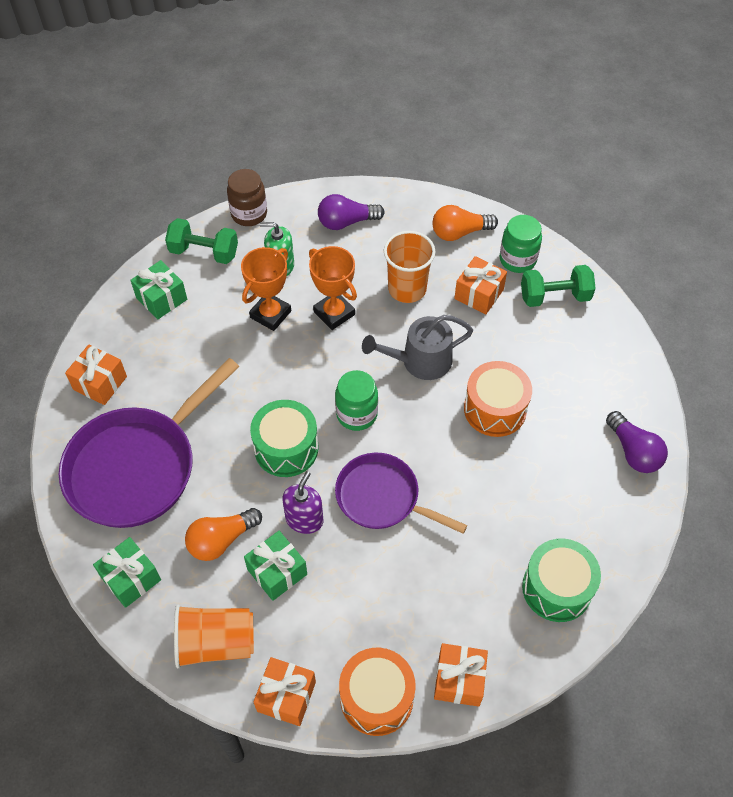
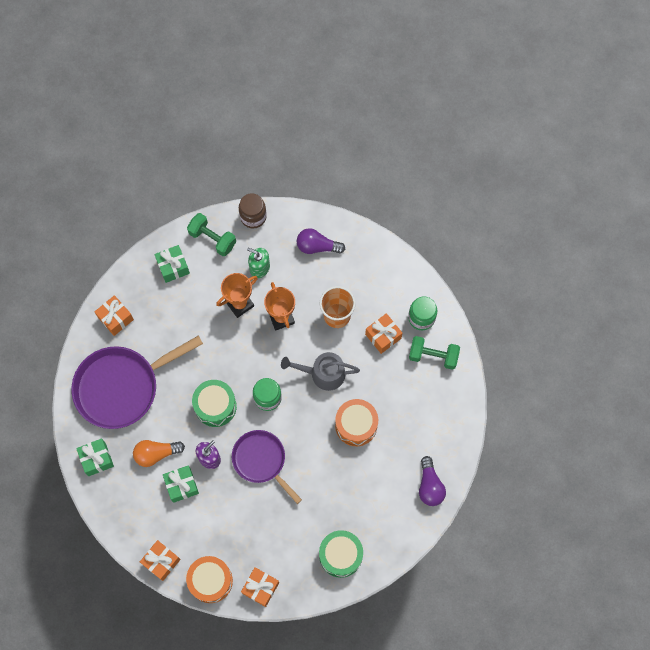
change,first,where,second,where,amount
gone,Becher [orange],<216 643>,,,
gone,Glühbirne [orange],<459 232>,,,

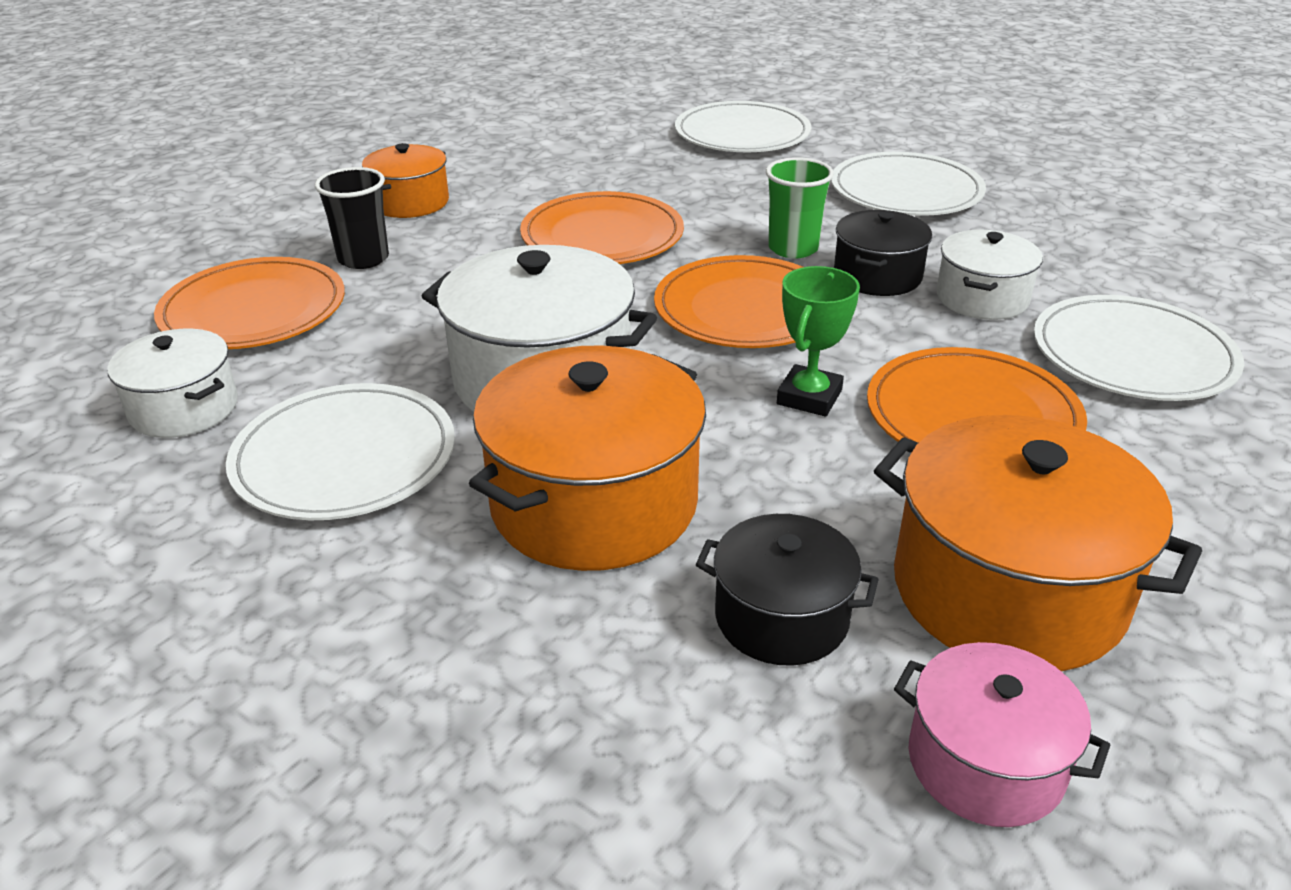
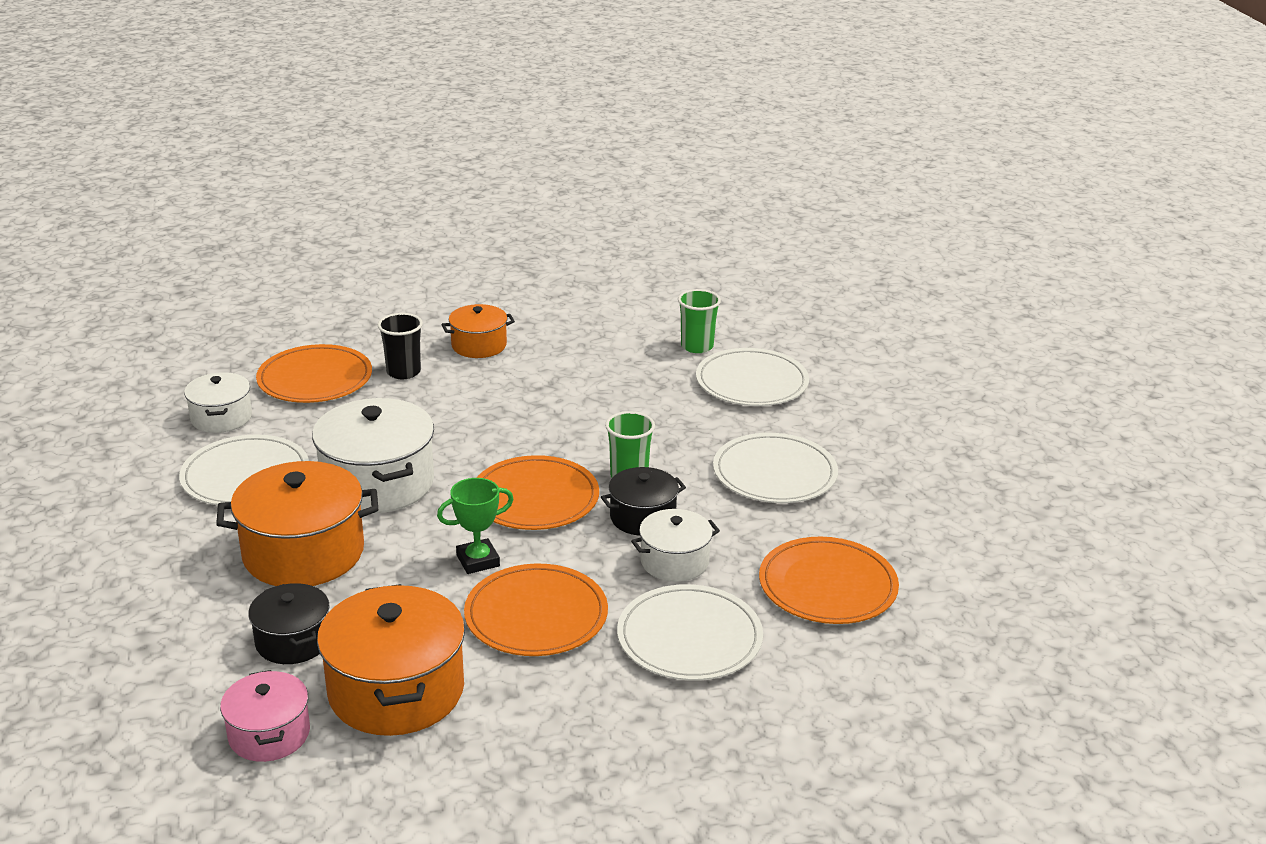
change,first,where,second,where,amount
shifted,Teller [orange],<602 236>,,<827 585>,
new,,,Becher [grün],<697 346>,

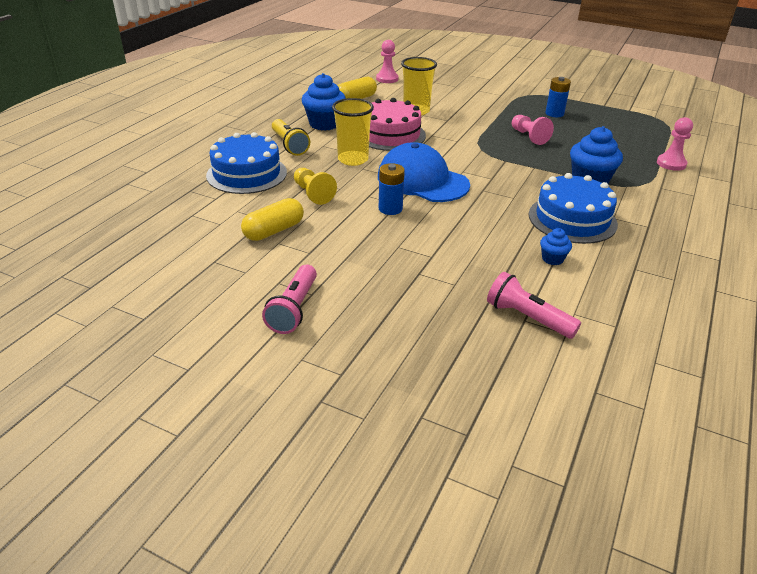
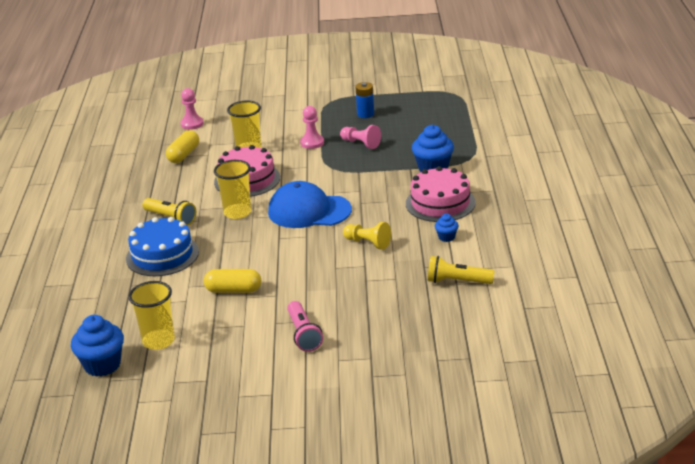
change,first,where,second,where,amount
rotated,Kapsel [gelb],<274 231>,,<233 290>,75 degrees clockwise
shifted,Bauer [gelb],<313 194>,,<368 243>,
shifted,Muffin [blau],<324 124>,,<102 365>,
gone,Batterie [blau],<390 209>,,,
repainted,Taschenlampe [rosa],<527 318>,Taschenlampe [gelb],<457 281>,
repainted,Kuchen [blau],<572 219>,Kuchen [rosa],<440 203>,
shifted,Bauer [rosa],<671 163>,,<312 143>,
new,,,Becher [gelb],<158 341>,

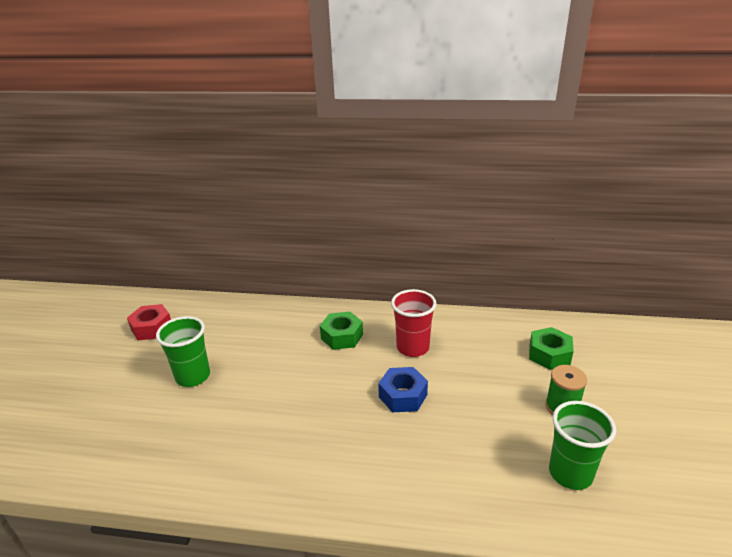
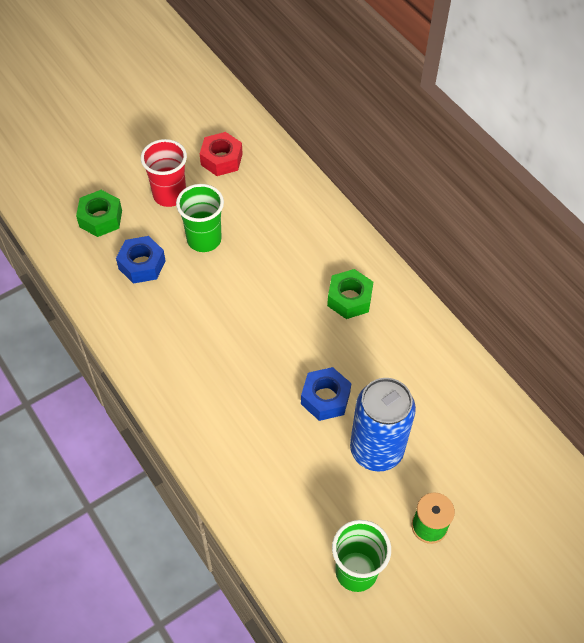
change,first,where,second,where,amount
shifted,Becher [rot],<412 348>,,<169 195>,
shifted,Sechskantmutter [grün],<549 354>,,<101 218>,
new,,,Sechskantmutter [blau],<142 264>,
new,,,Dose [blau],<376 449>,

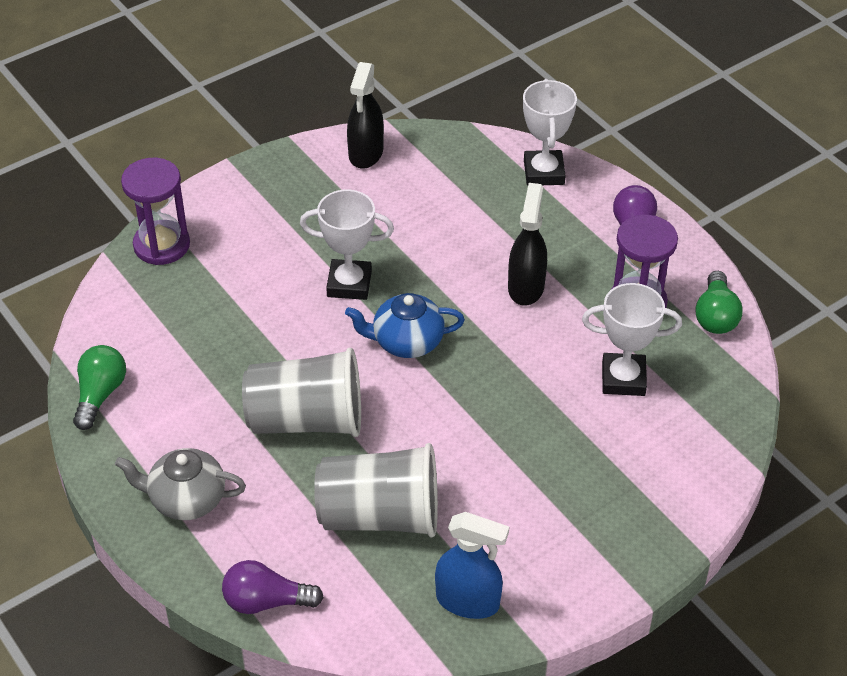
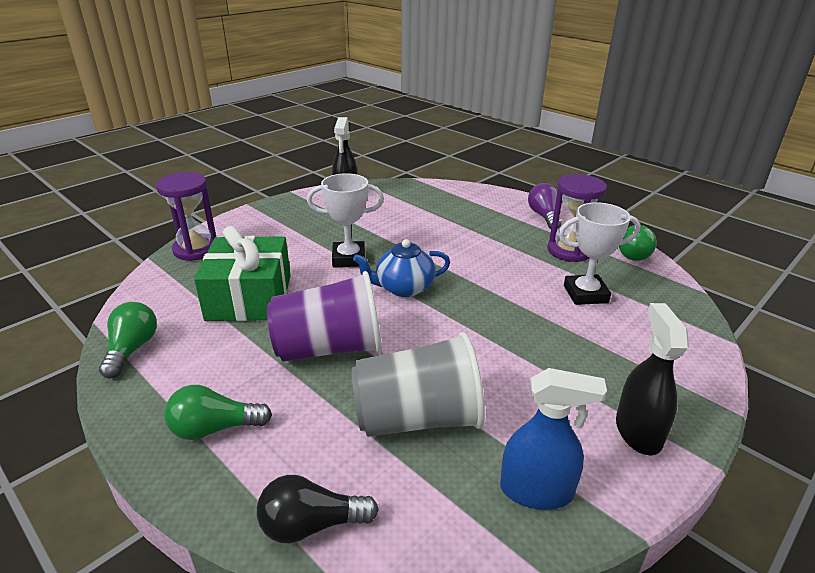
change,first,where,second,where,amount
swapped,Teekanne [grau],<186 499>,Glühbirne [grün],<215 428>,
repainted,Glühbirne [lila],<266 601>,Glühbirne [schwarz],<311 525>,
repainted,Becher [grau],<306 420>,Becher [lila],<329 348>,
shifted,Sprühflasche [schwarz],<526 287>,,<638 431>,
gone,Pokal [weiß],<543 172>,,,
new,,,Geschenk [grün],<249 297>,

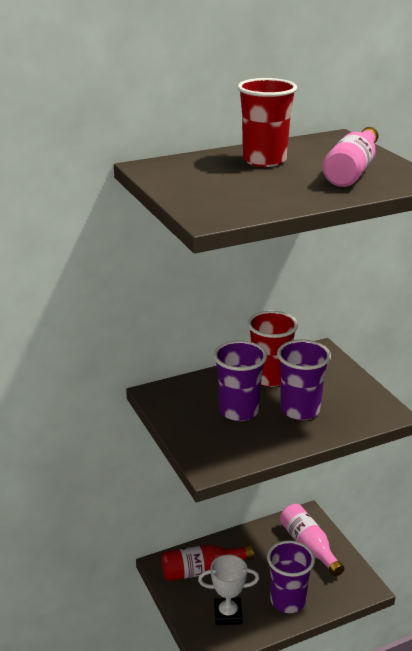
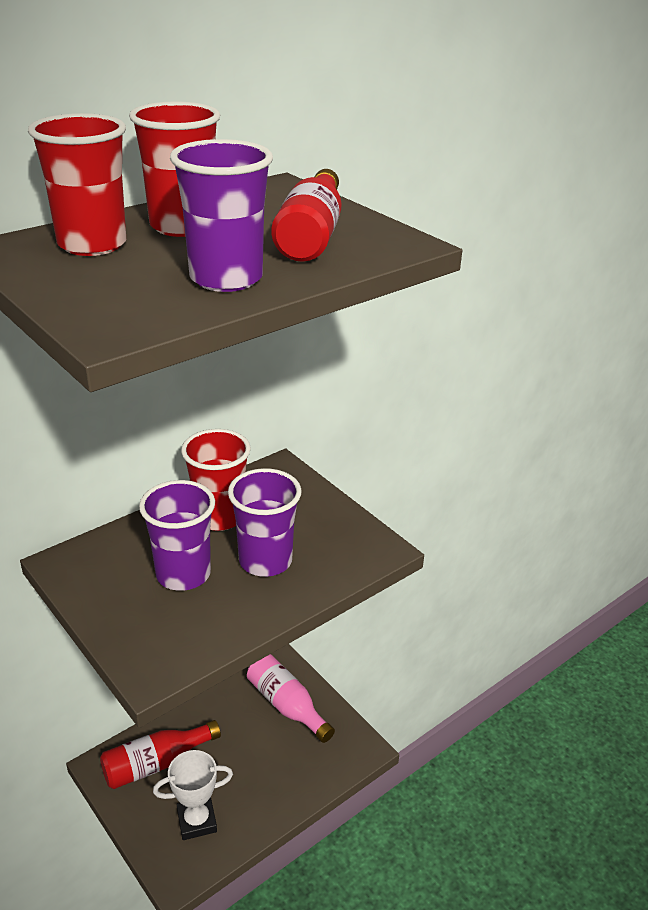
change,first,where,second,where,amount
shifted,Becher [lila],<287 601>,,<226 279>,
repainted,Flasche [rosa],<352 171>,Flasche [rot],<311 236>,
new,,,Becher [rot],<92 244>,

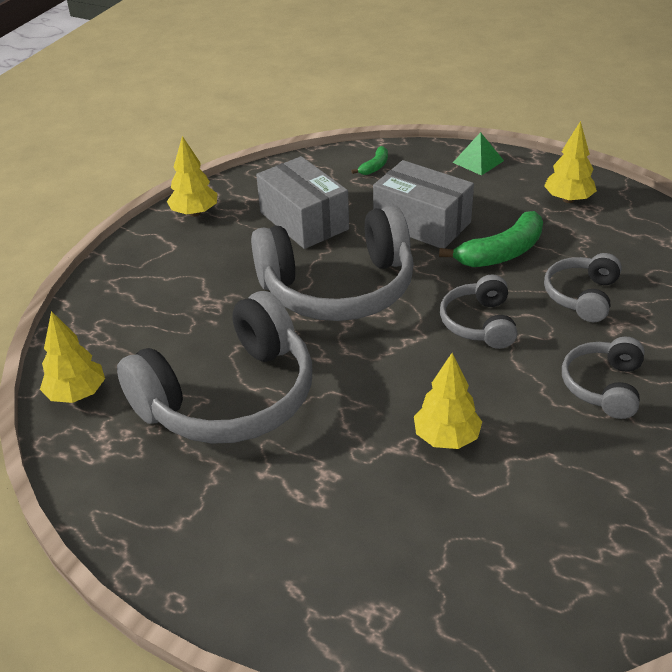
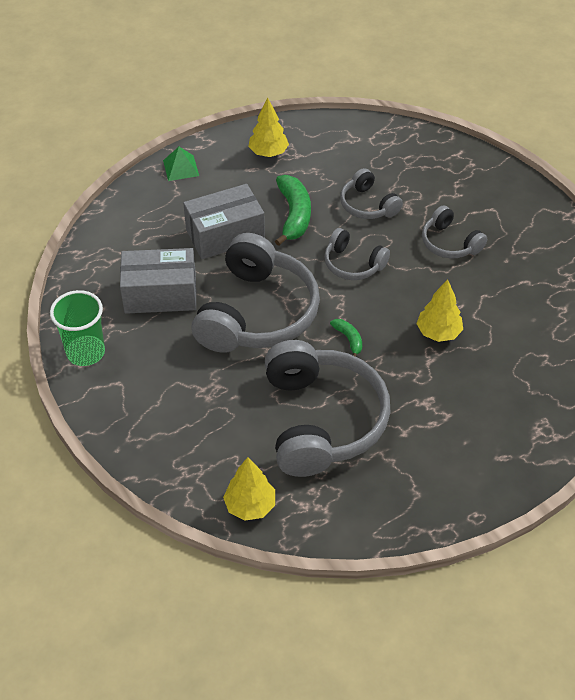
change,first,where,second,where,amount
swapped,Baum [gelb],<194 213>,Becher [grün],<86 352>,
shifted,Banane [grün],<375 166>,,<349 339>,

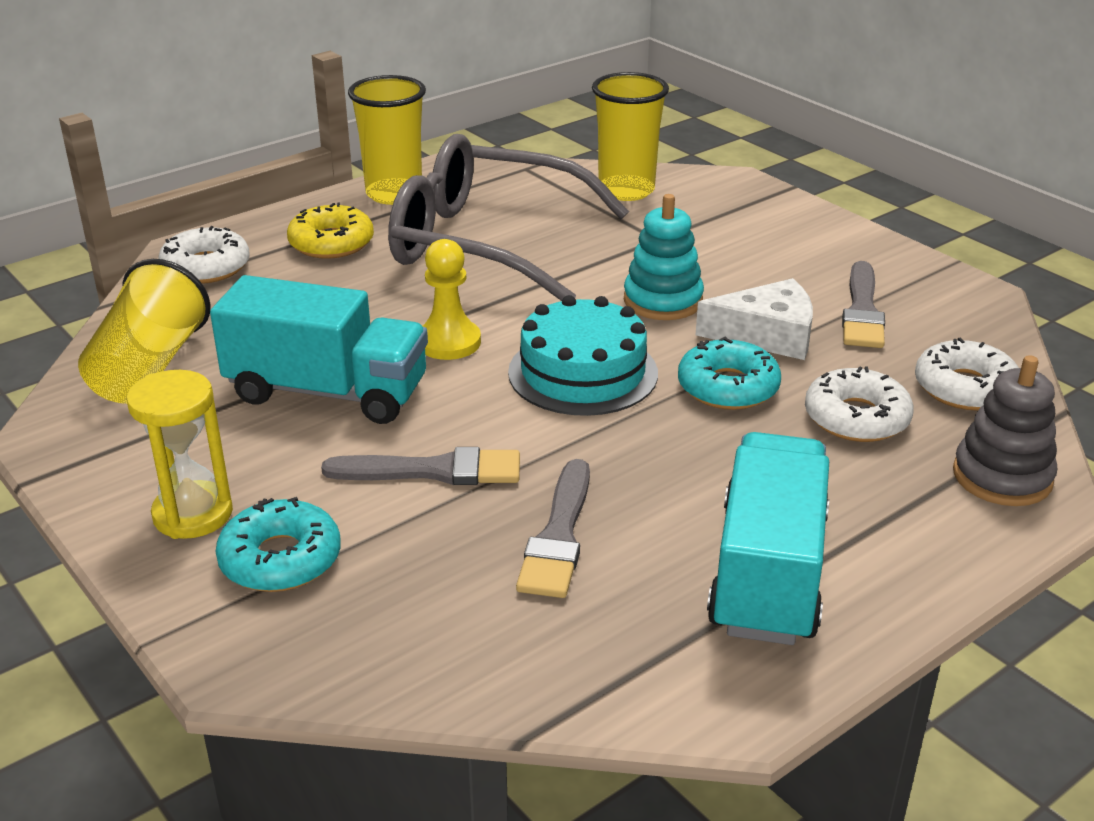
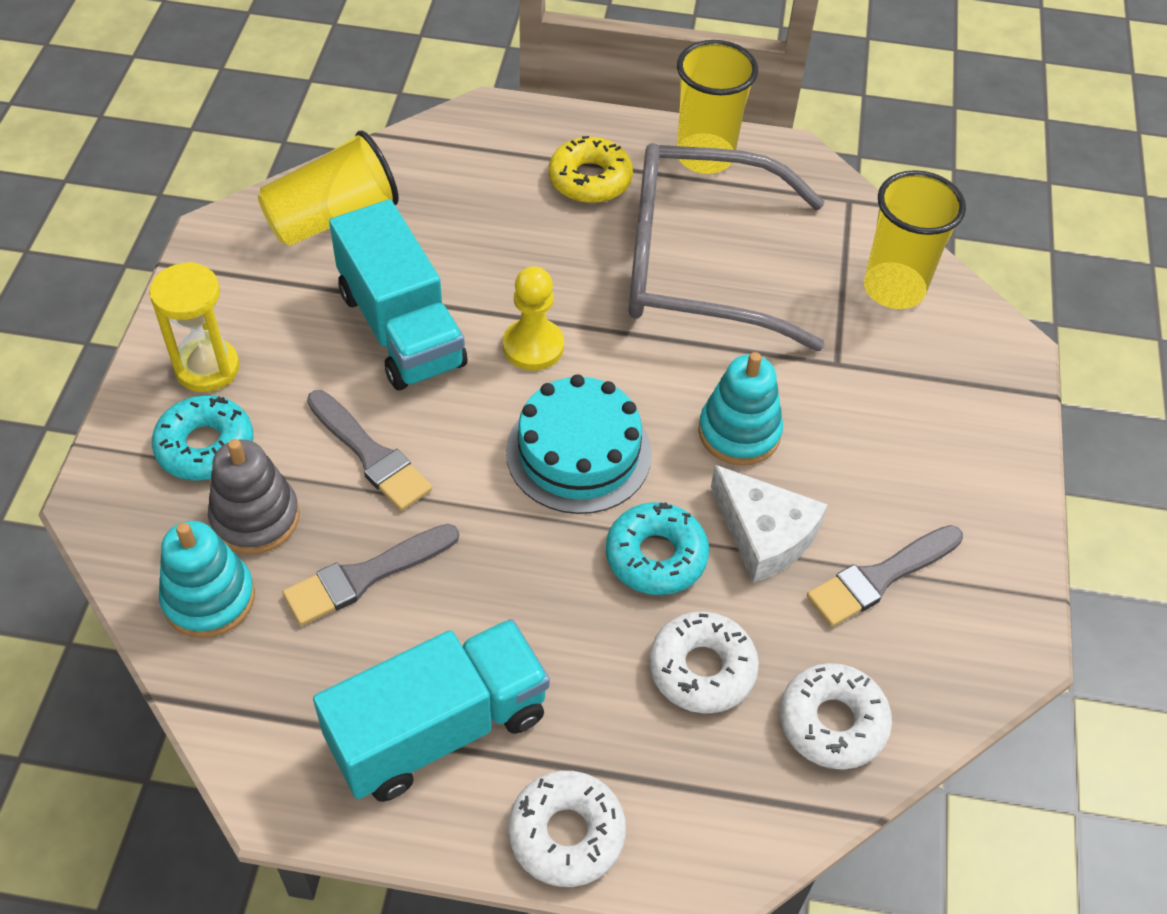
change,first,where,second,where,amount
shifted,Donut [weiß],<206 267>,,<566 834>,
rotated,Brille [grau],<486 243>,,<697 265>,60 degrees counterclockwise
shifted,Stapelspielzeug [grau],<1002 477>,,<255 518>,
new,,,Stapelspielzeug [türkis],<209 598>,

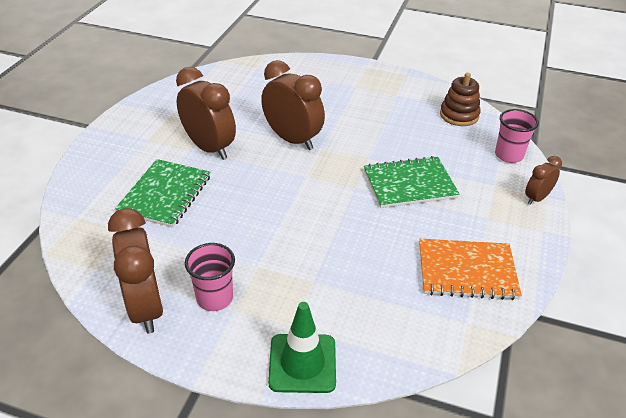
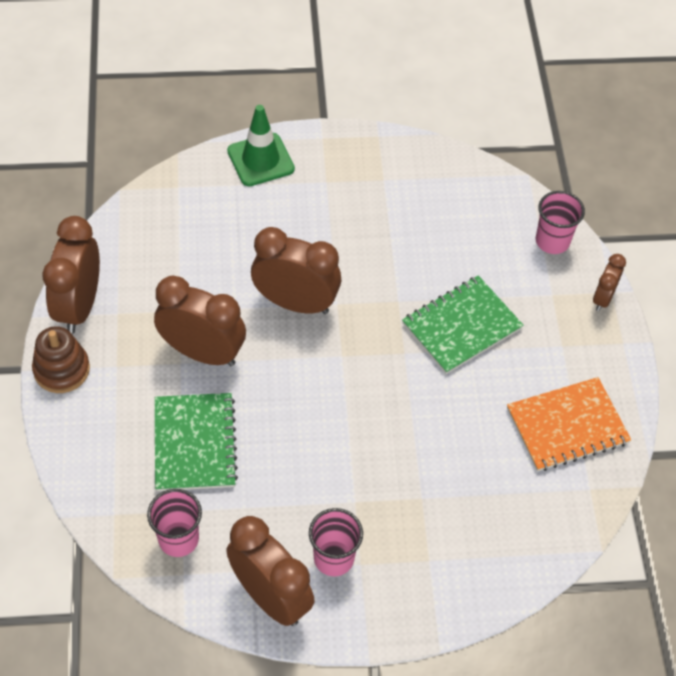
change,first,where,second,where,amount
shifted,Leitkegel [grün],<302 363>,,<260 160>,
shifted,Stapelspielzeug [braun],<459 115>,,<61 369>,
new,,,Wecker [braun],<79 306>,
new,,,Becher [rosa],<178 539>,

